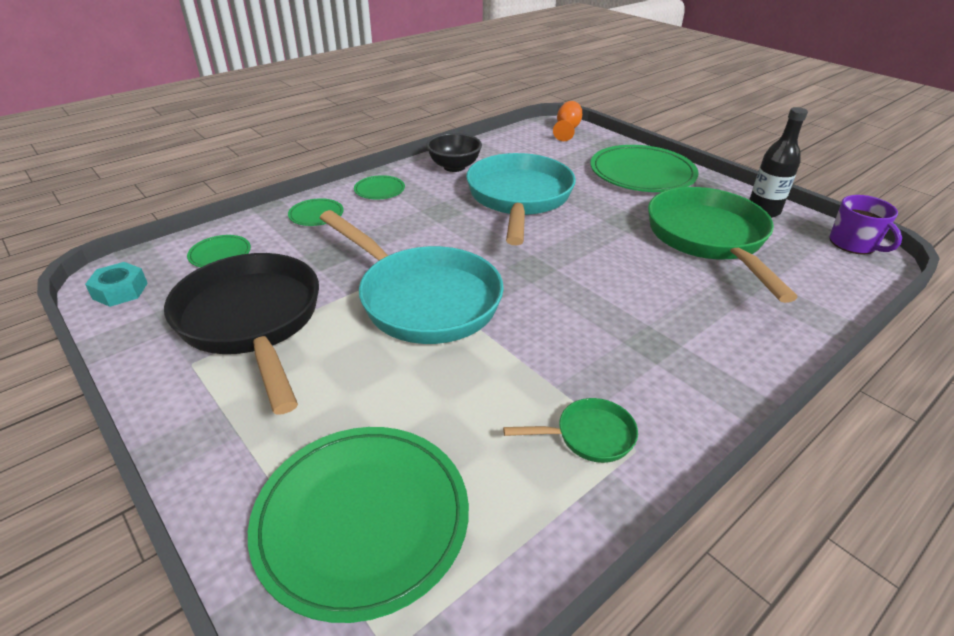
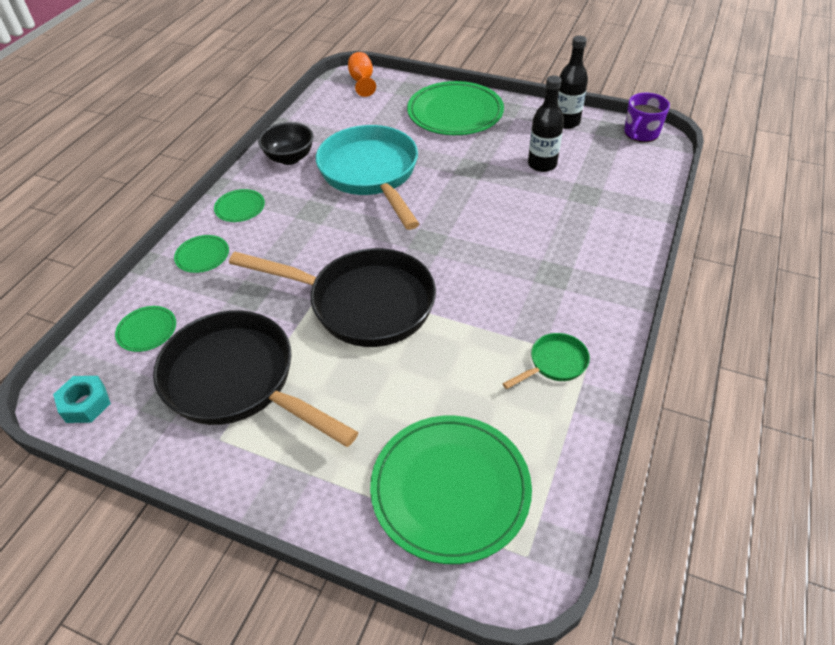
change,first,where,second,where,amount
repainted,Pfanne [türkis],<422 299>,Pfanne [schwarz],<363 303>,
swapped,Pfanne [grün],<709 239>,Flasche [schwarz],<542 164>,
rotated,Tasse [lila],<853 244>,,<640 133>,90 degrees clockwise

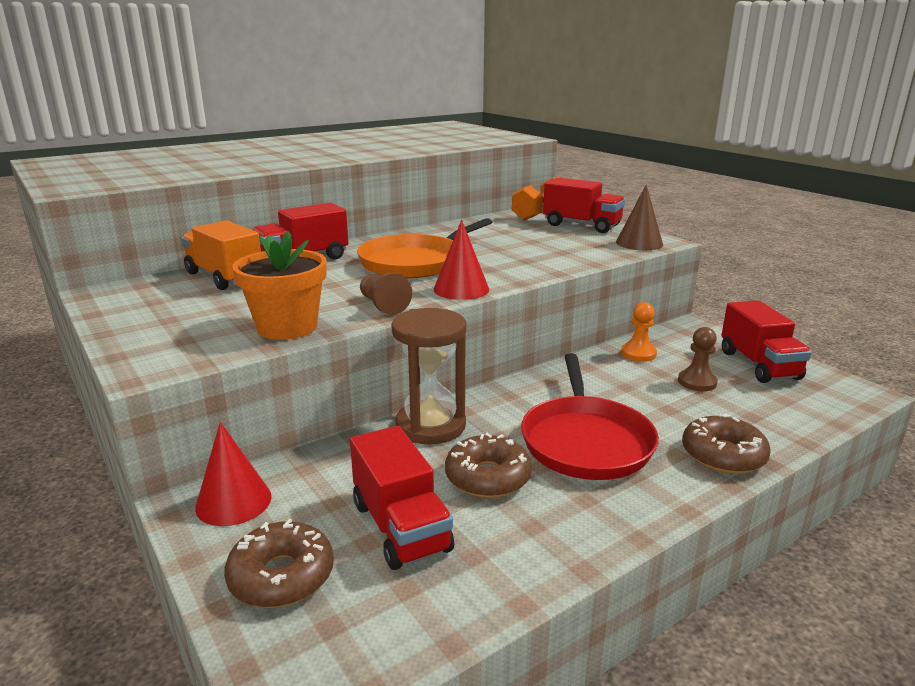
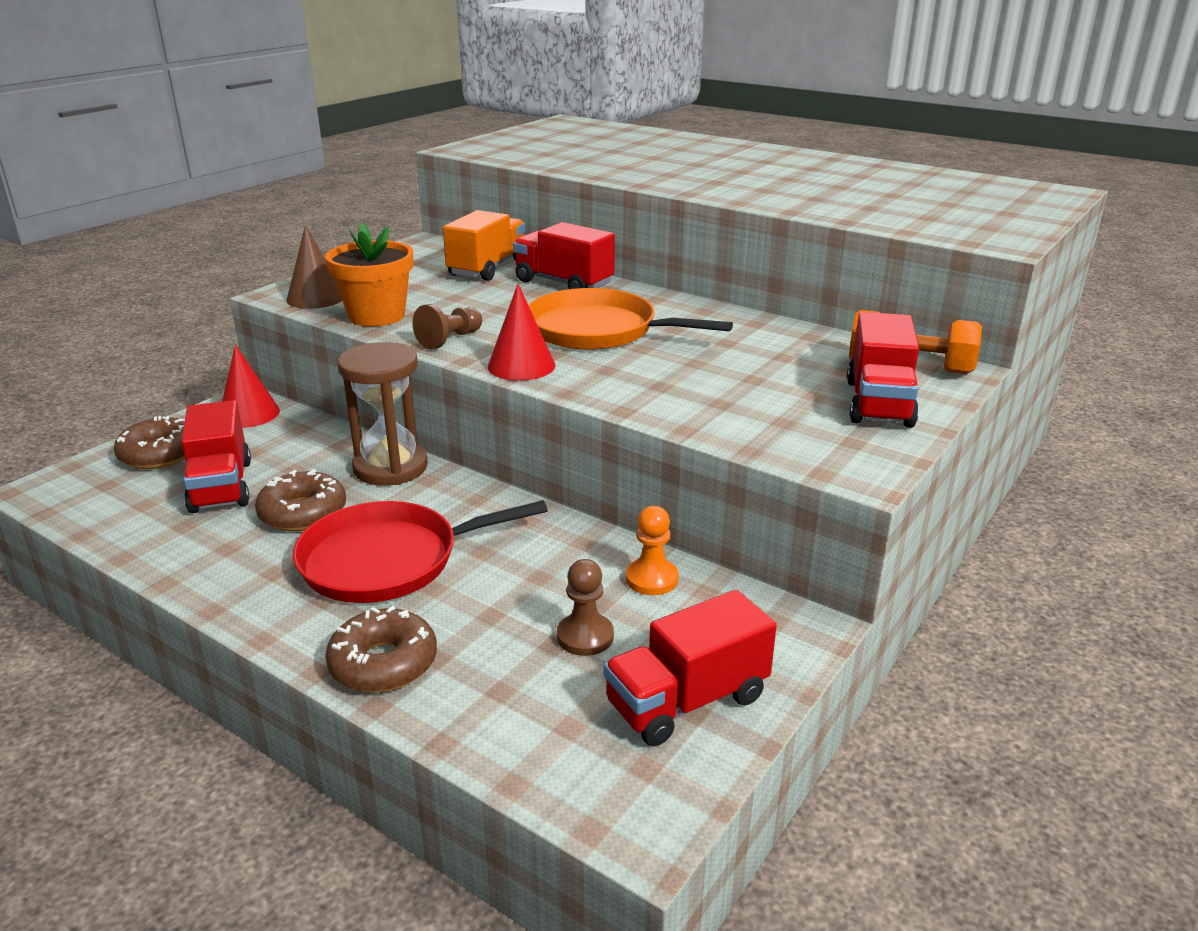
change,first,where,second,where,amount
rotated,Lastwagen [rot],<400 527>,,<221 486>,60 degrees counterclockwise
shifted,Kegel [braun],<639 243>,,<316 298>,

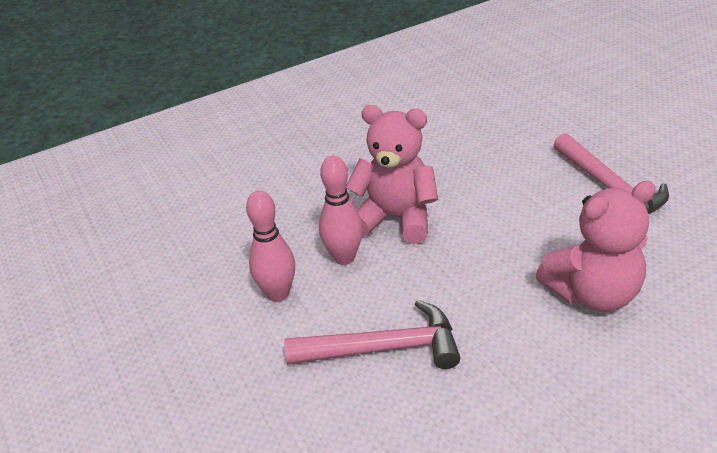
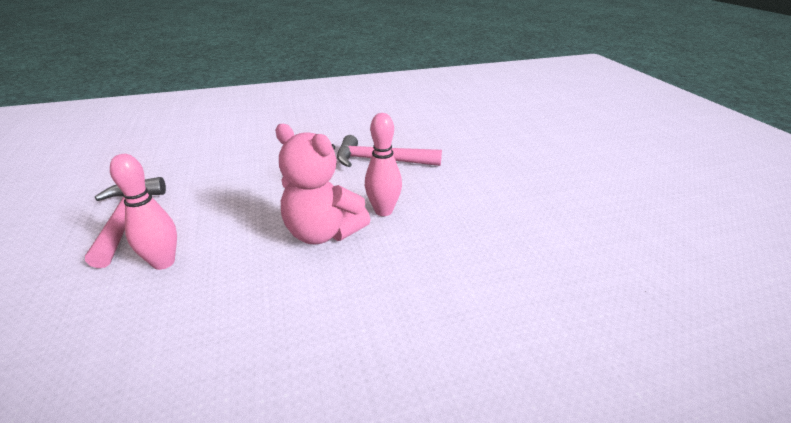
change,first,where,second,where,amount
shifted,Bowlingkegel [rosa],<278 294>,,<163 262>,
gone,Teddybär [rosa],<593 294>,,,

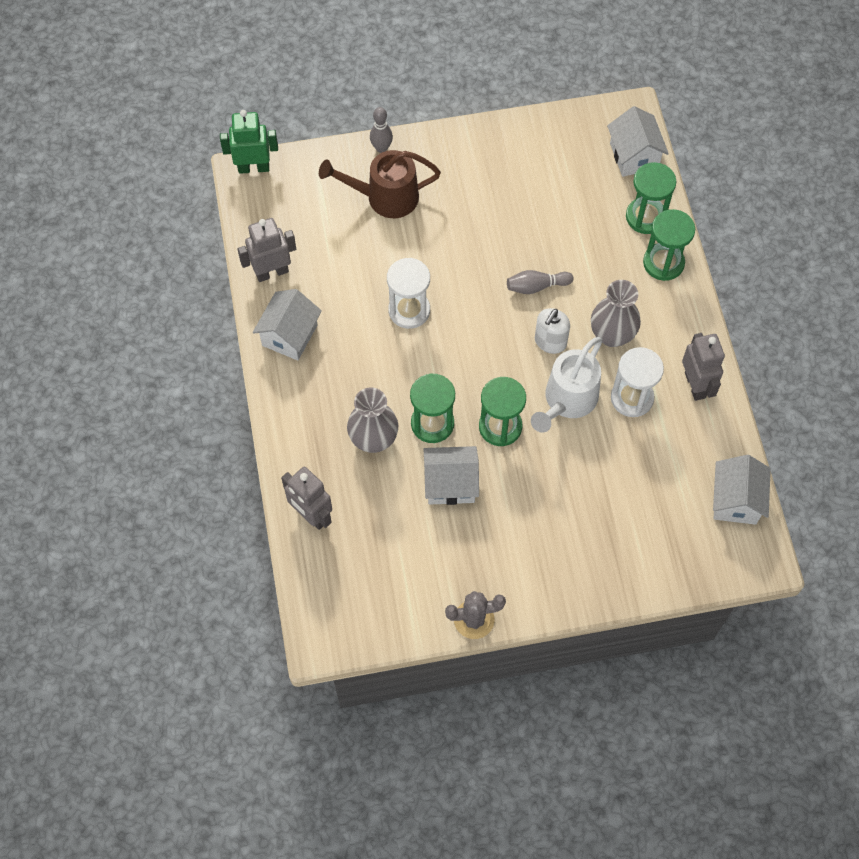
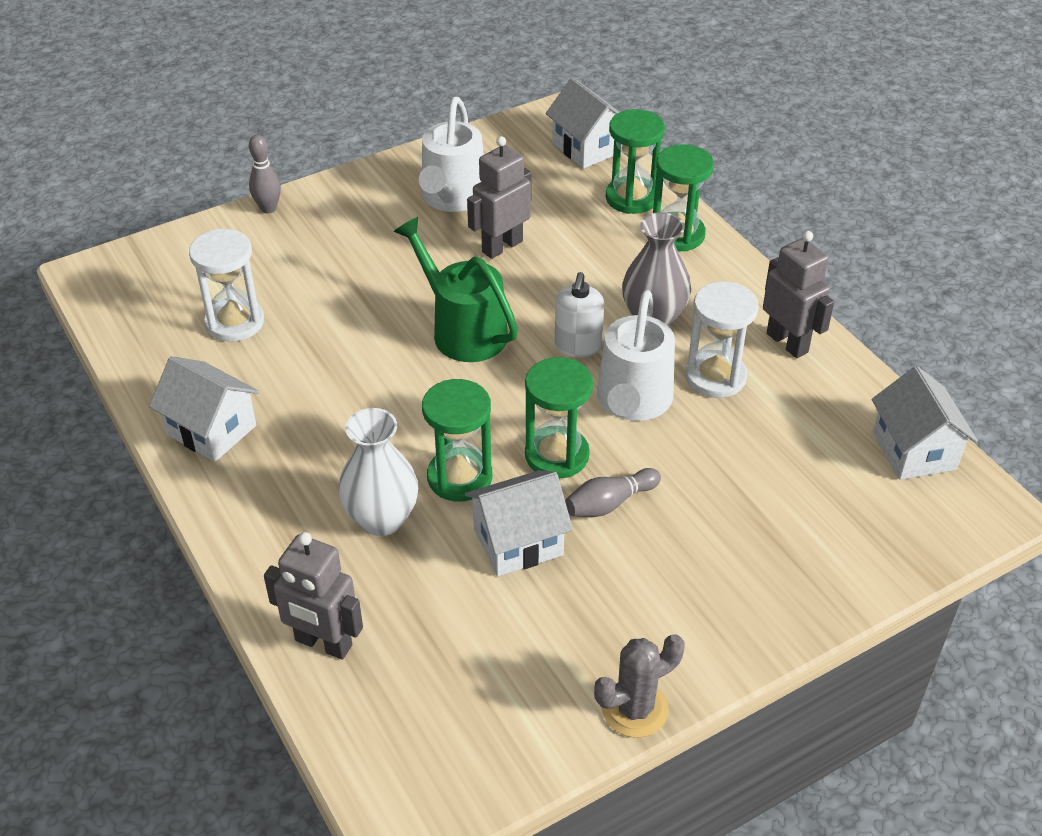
change,first,where,second,where,amount
gone,Roboter [grün],<253 167>,,,
shifted,Roboter [grau],<272 272>,,<502 246>,
rotated,Haus [weiß],<289 335>,,<211 430>,60 degrees counterclockwise
gone,Gießkanne [braun],<384 197>,,,
repainted,Vase [grau],<373 439>,Vase [weiß],<382 519>,
shifted,Sanduhr [weiß],<409 310>,,<235 322>,
shifted,Bowlingkegel [grau],<536 286>,,<609 503>,
new,,,Gießkanne [grün],<462 330>,
new,,,Gießkanne [weiß],<452 198>,

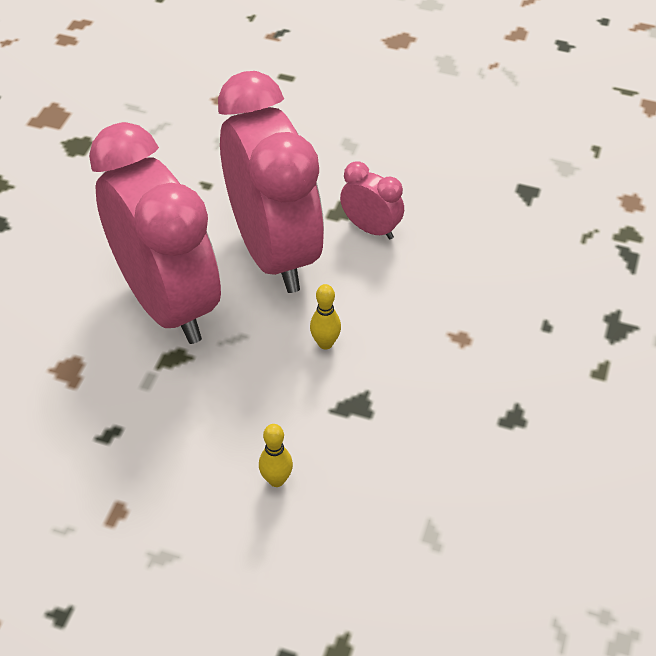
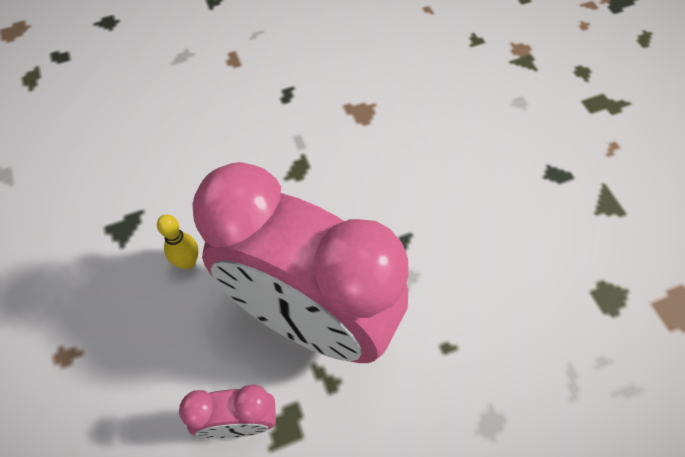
change,first,where,second,where,amount
gone,Wecker [rosa],<168 302>,,,
gone,Bowlingkegel [gelb],<276 480>,,,

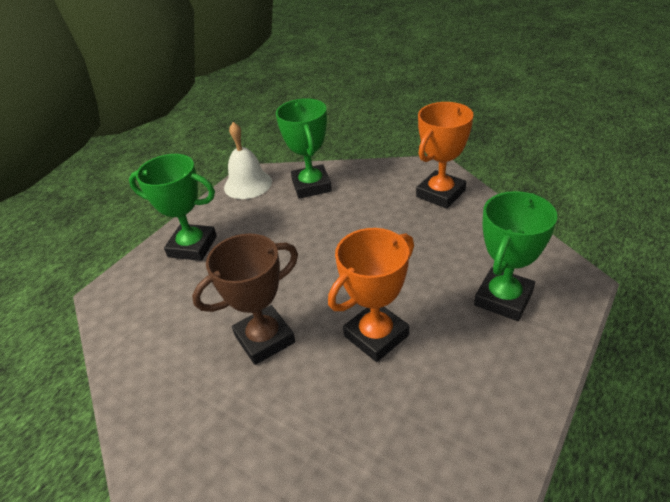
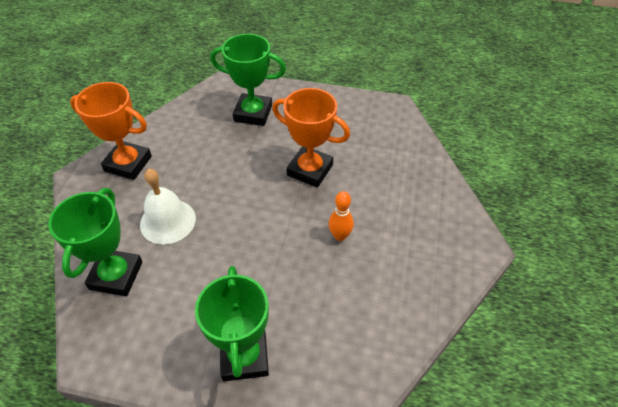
change,first,where,second,where,amount
swapped,Pokal [braun],<264 339>,Bowlingkegel [orange],<340 236>,
shifted,Glocke [weiß],<248 184>,,<168 221>,
rotated,Pokal [grün],<311 186>,,<116 275>,45 degrees counterclockwise

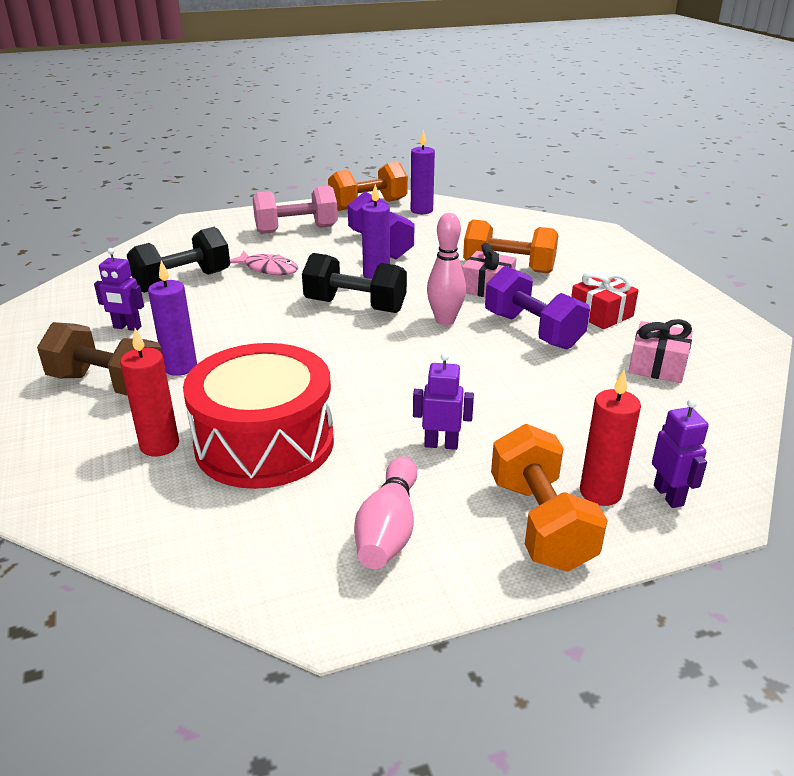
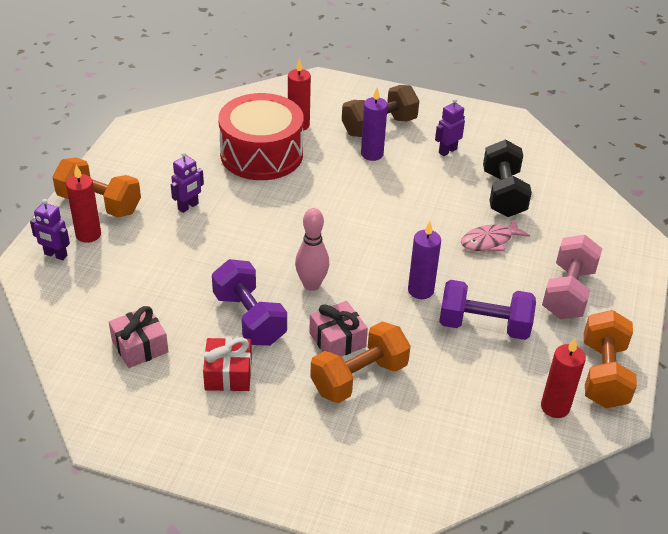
change,first,where,second,where,amount
gone,Hantel [schwarz],<355 306>,,,
gone,Bowlingkegel [rosa],<388 529>,,,
repainted,Kerze [lila],<421 210>,Kerze [rot],<555 407>,
rotated,Hantel [lila],<532 331>,,<249 318>,60 degrees clockwise

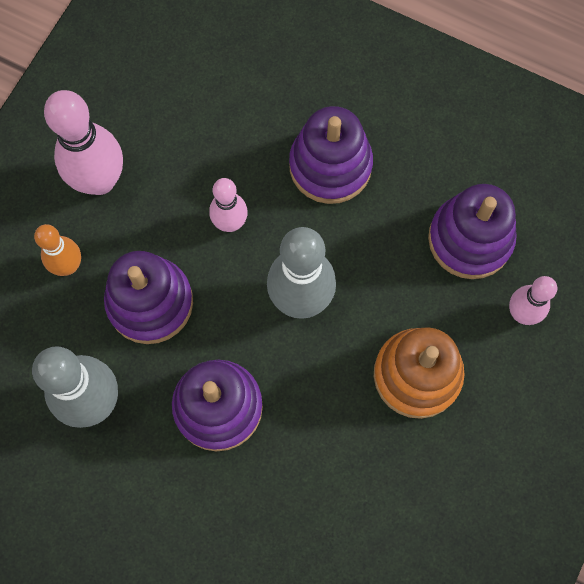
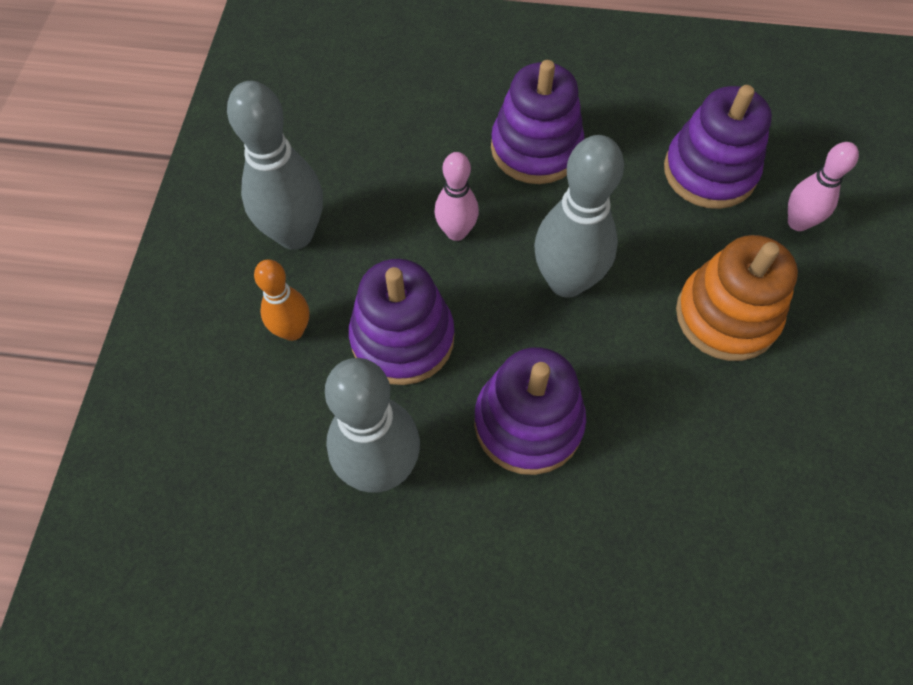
change,first,where,second,where,amount
repainted,Bowlingkegel [rosa],<99 180>,Bowlingkegel [grau],<295 234>,

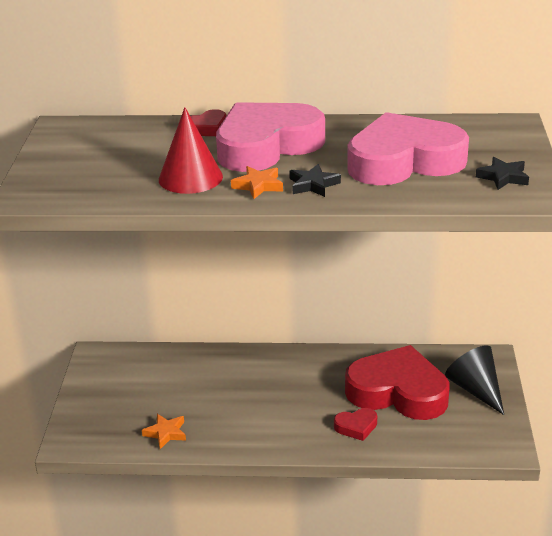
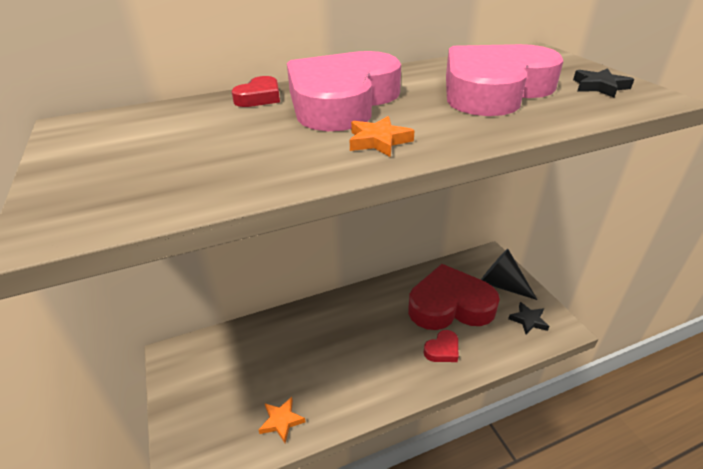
change,first,where,second,where,amount
gone,Kegel [rot],<190 178>,,,
shifted,Stern [schwarz],<313 185>,,<528 320>,

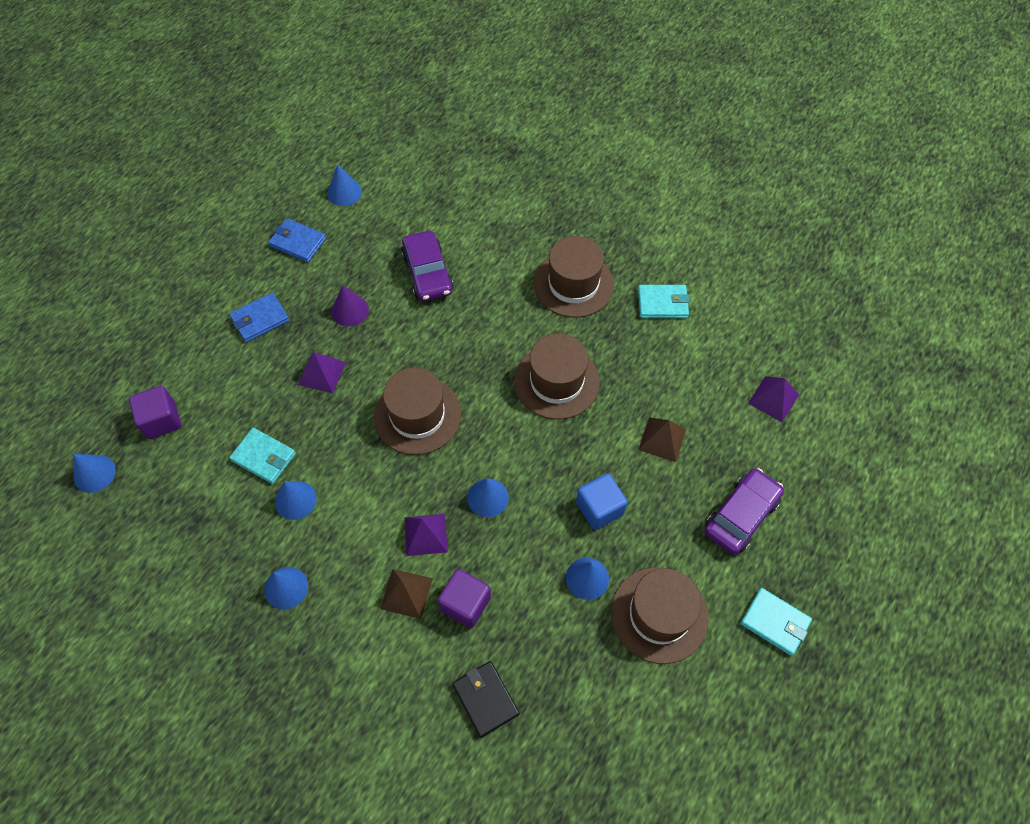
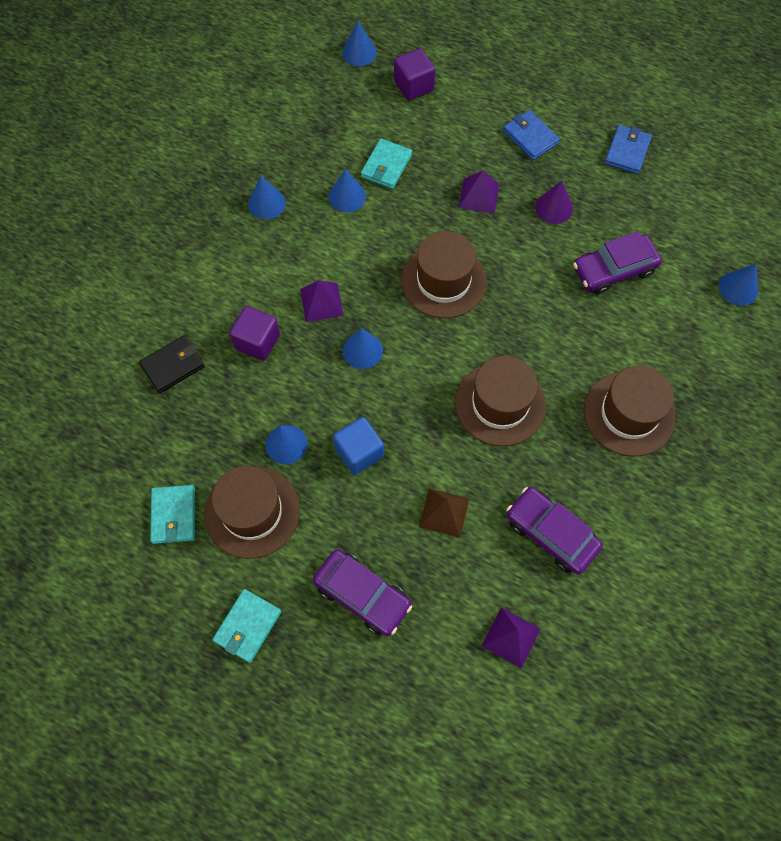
change,first,where,second,where,amount
shifted,Kegel [blau],<344 192>,,<738 288>,
gone,Pyramide [braun],<406 593>,,,
shifted,Geldbörse [türkis],<662 303>,,<174 515>,
new,,,Auto [lila],<551 534>,

